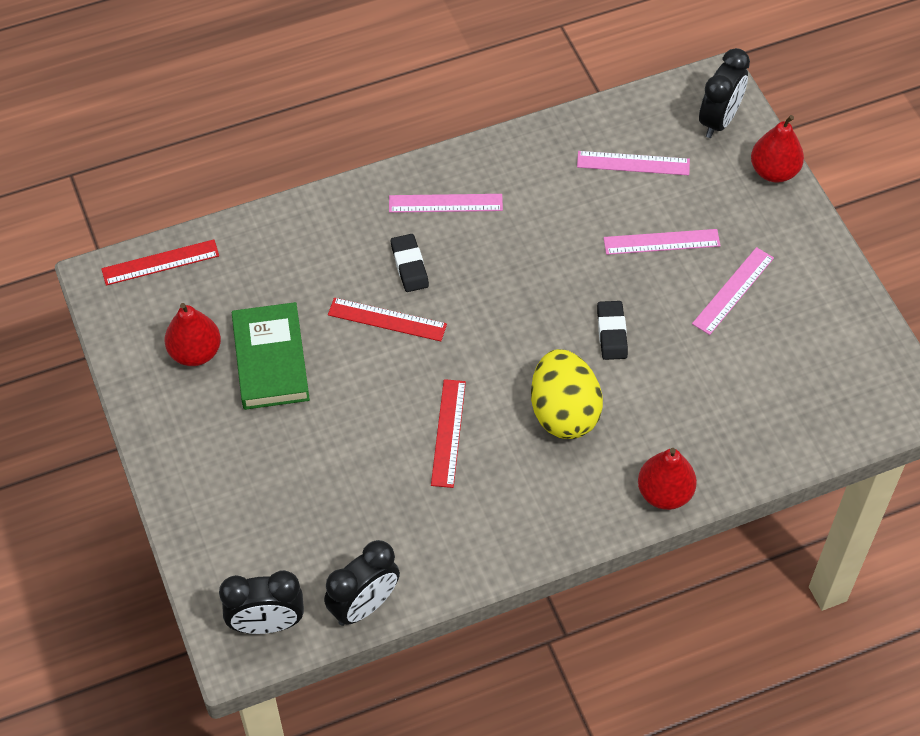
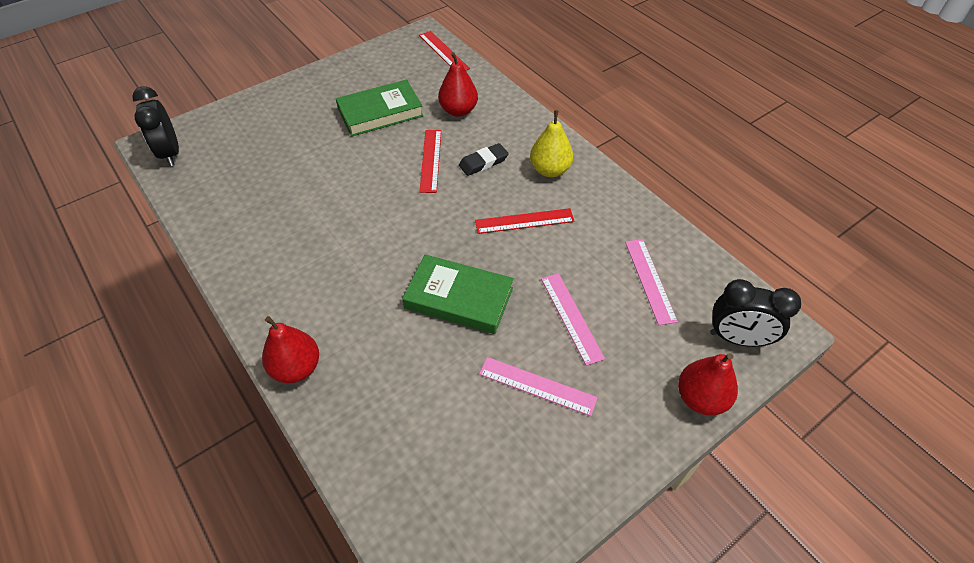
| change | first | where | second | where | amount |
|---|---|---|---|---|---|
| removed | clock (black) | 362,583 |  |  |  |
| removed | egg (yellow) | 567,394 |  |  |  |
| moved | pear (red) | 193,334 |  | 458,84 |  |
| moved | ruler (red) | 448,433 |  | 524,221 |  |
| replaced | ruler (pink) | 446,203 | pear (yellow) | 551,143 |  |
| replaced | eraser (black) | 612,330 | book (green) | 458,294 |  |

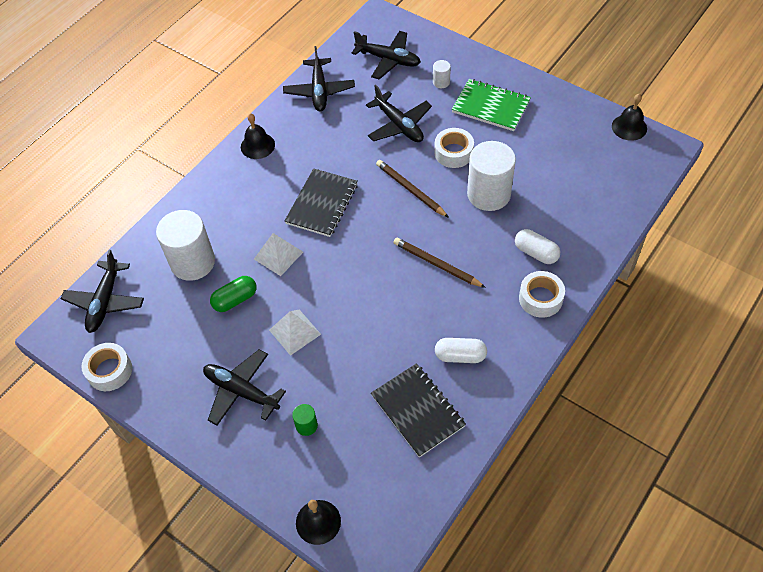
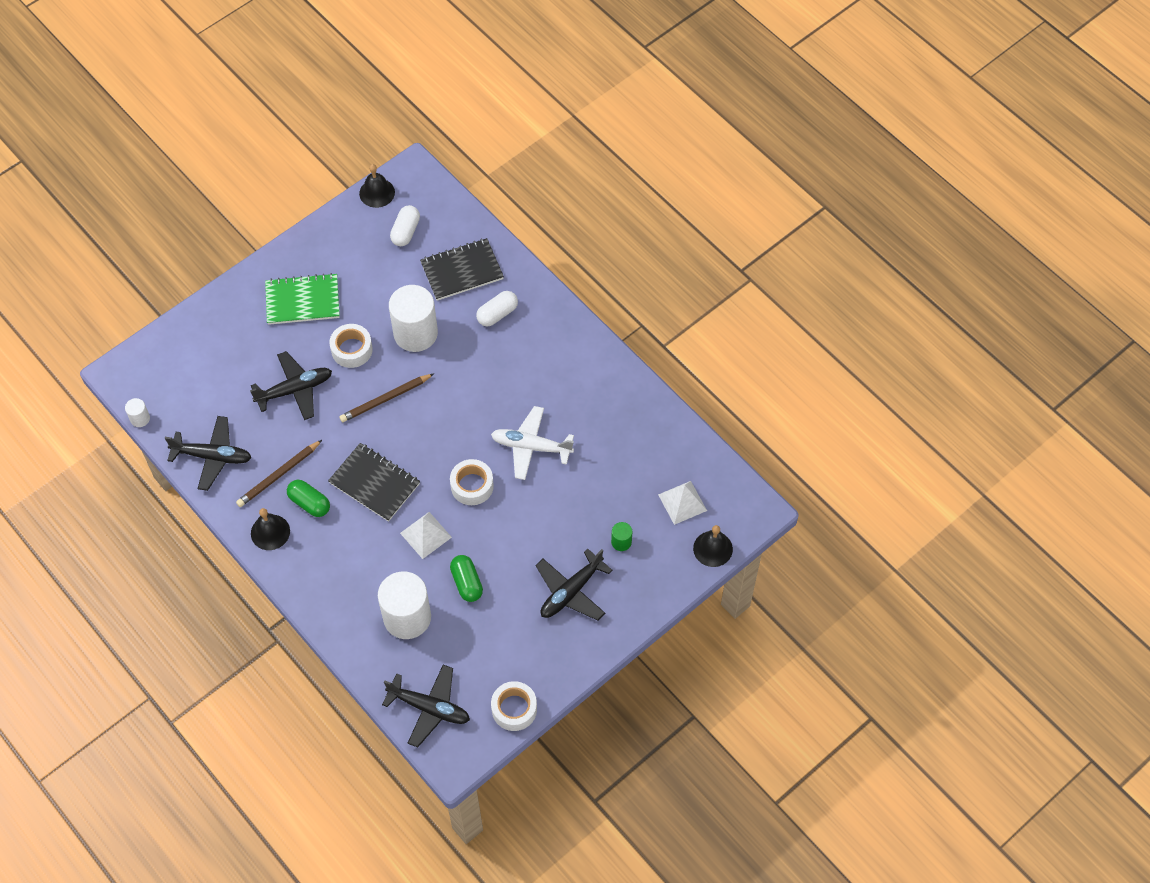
| change | first | where | second | where | amount |
|---|---|---|---|---|---|
| removed | plane (black) | 386,55 |  |  |  |
| added |  |  | capsule (green) | 308,498 |  |
| added |  |  | plane (white) | 532,443 |  |
| moved | pyramid (white) | 295,333 |  | 682,503 |  |
| moved | notebook (black) | 418,410 |  | 462,269 |  |
| moved | pencil (brown) | 440,263 |  | 279,473 |  |
| moved | cylinder (white) | 442,74 |  | 137,412 |  |
| moved | capsule (white) | 461,350 |  | 405,225 |  |
| moved | tape (white) | 542,294 |  | 472,482 |  |
| turned | notebook (green) | 491,105 |  | 302,299 | 45 degrees clockwise |

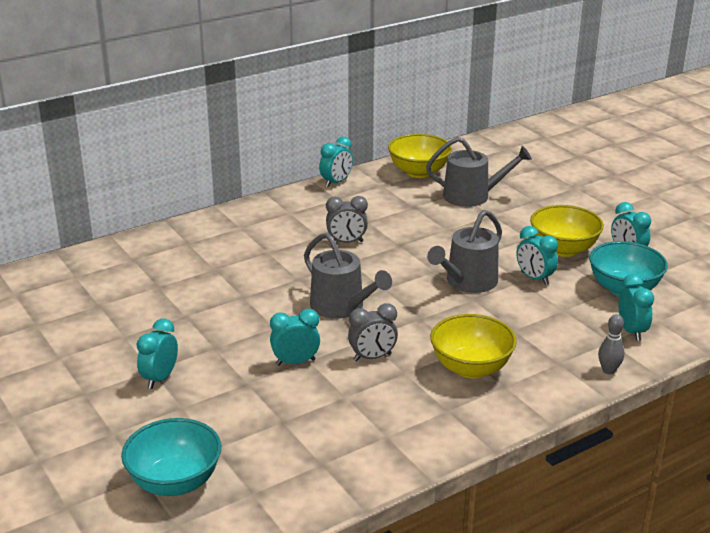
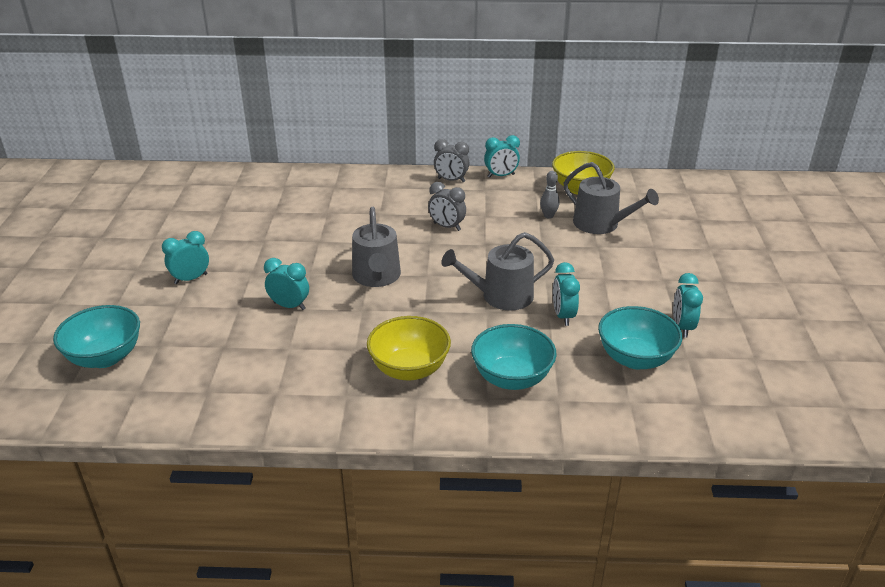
| change | first | where | second | where | amount |
|---|---|---|---|---|---|
| removed | bowl (yellow) | 567,231 |  |  |  |
| removed | clock (turquoise) | 636,307 |  |  |  |
| added |  |  | bowl (turquoise) | 514,357 |  |
| moved | clock (grey) | 373,332 |  | 451,160 |  |
| moved | bowling pin (grey) | 611,344 |  | 550,195 |  |

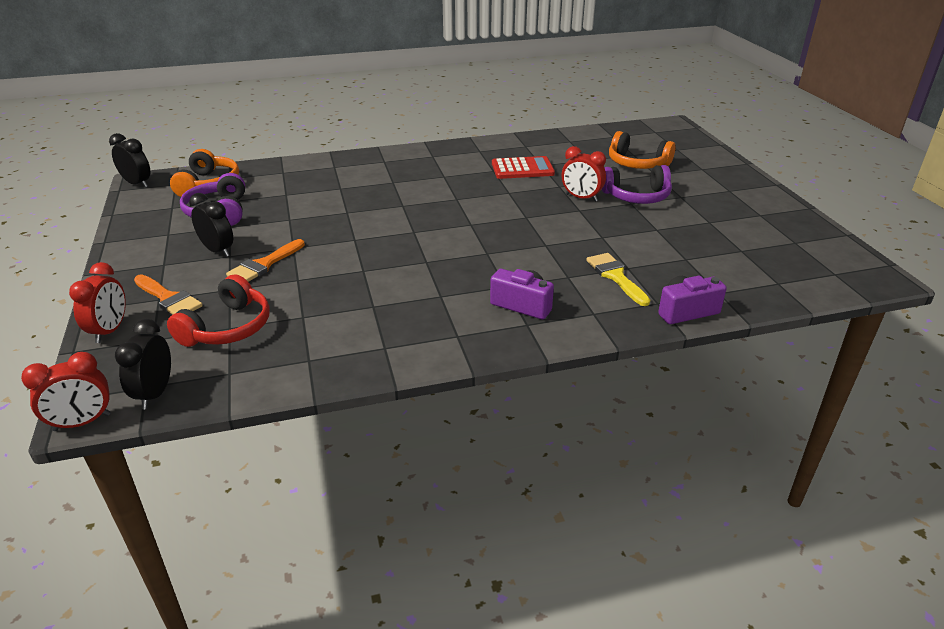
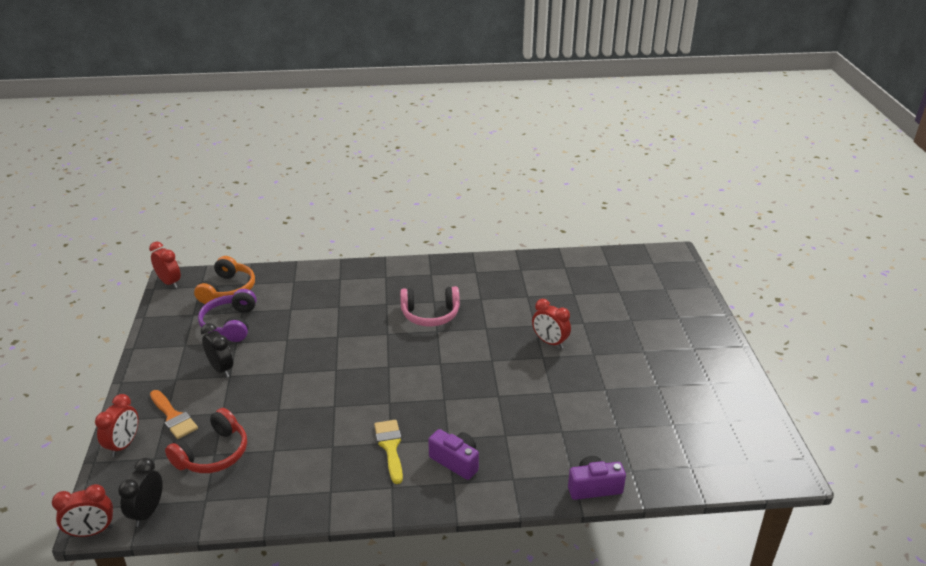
| change | first | where | second | where | amount |
|---|---|---|---|---|---|
| removed | brush (orange) | 265,260 |  |  |  |
| removed | calculator (red) | 523,167 |  |  |  |
| removed | headphones (purple) | 637,184 |  |  |  |
| removed | headphones (orange) | 642,150 |  |  |  |
| added |  |  | headphones (pink) | 430,306 |  |
| moved | brush (yellow) | 618,279 |  | 388,452 |  |
| recoloured | clock (black) | 129,160 | clock (red) | 165,265 |  |

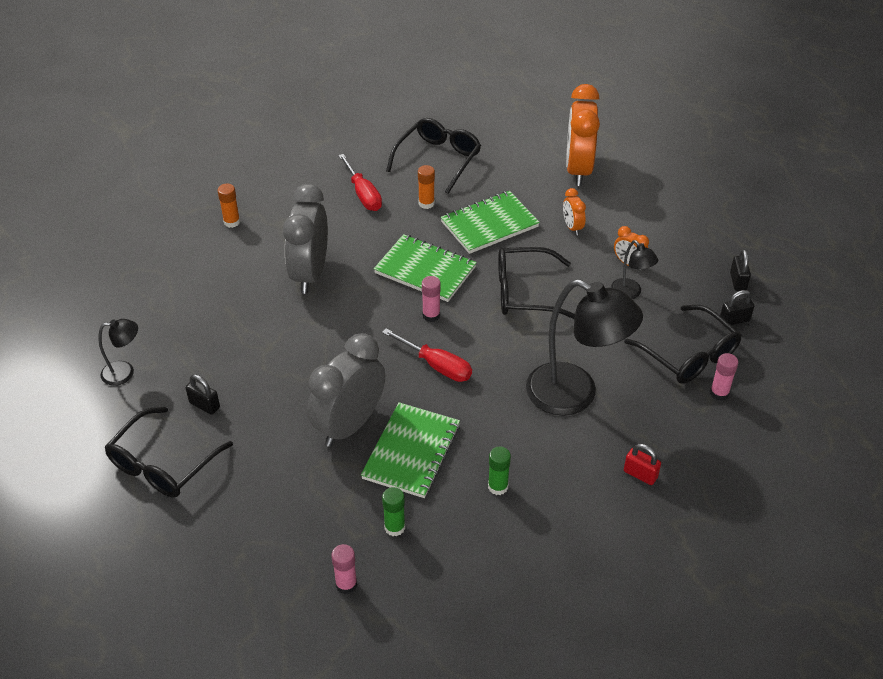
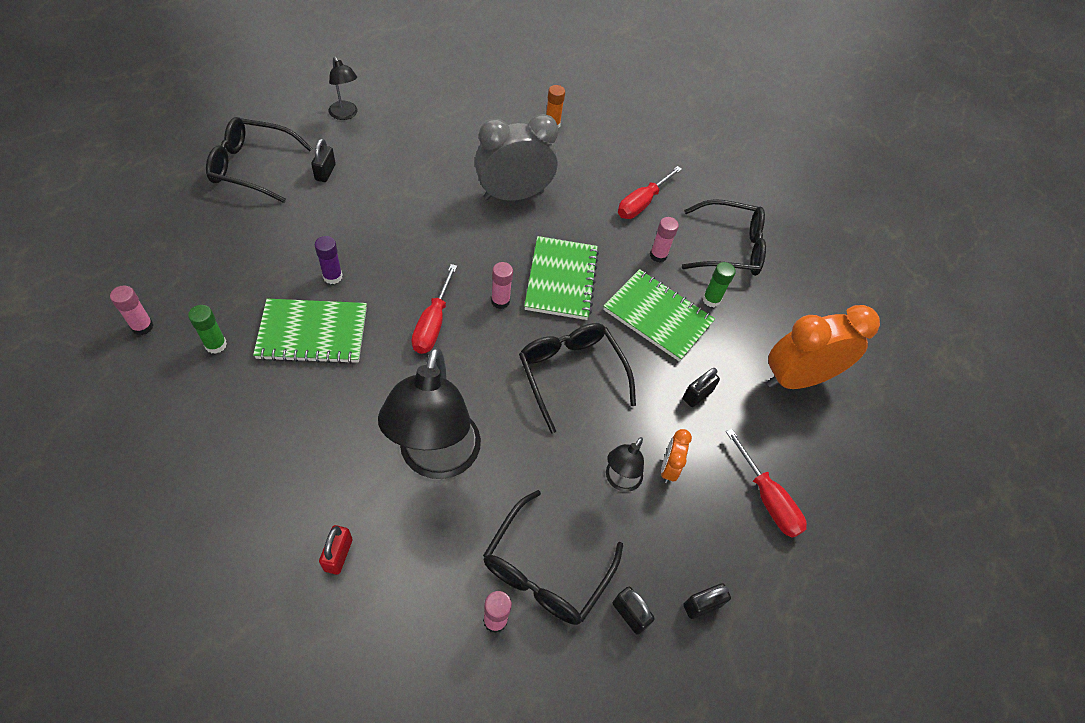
| change | first | where | second | where | amount |
|---|---|---|---|---|---|
| added |  |  | screwdriver (red) | 766,483 |  |
| moved | glue stick (green) | 499,470 |  | 719,284 |  |
| replaced | clock (grey) | 346,390 | glue stick (purple) | 329,260 |  |
| replaced | clock (orange) | 574,211 | padlock (black) | 701,387 |  |
| recoloured | glue stick (orange) | 426,187 | glue stick (pink) | 664,240 |  |

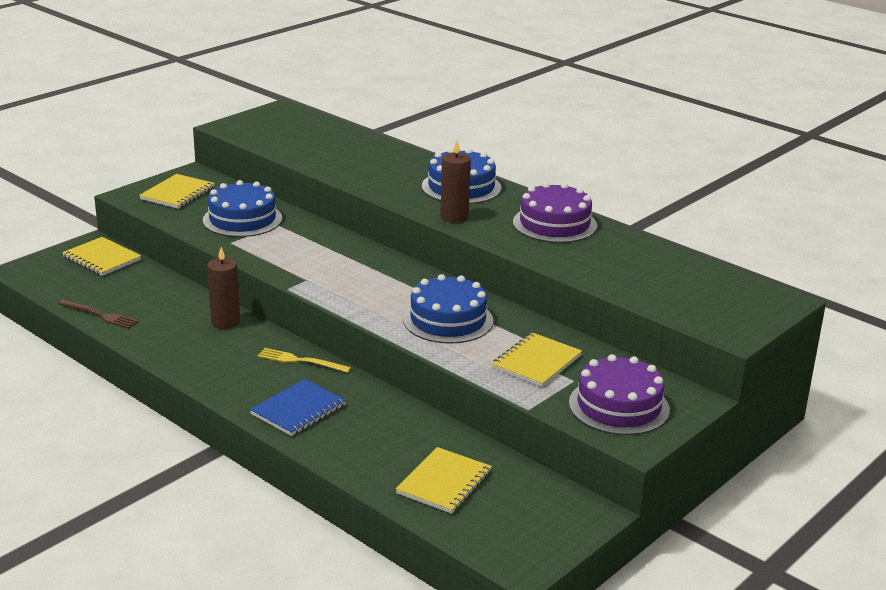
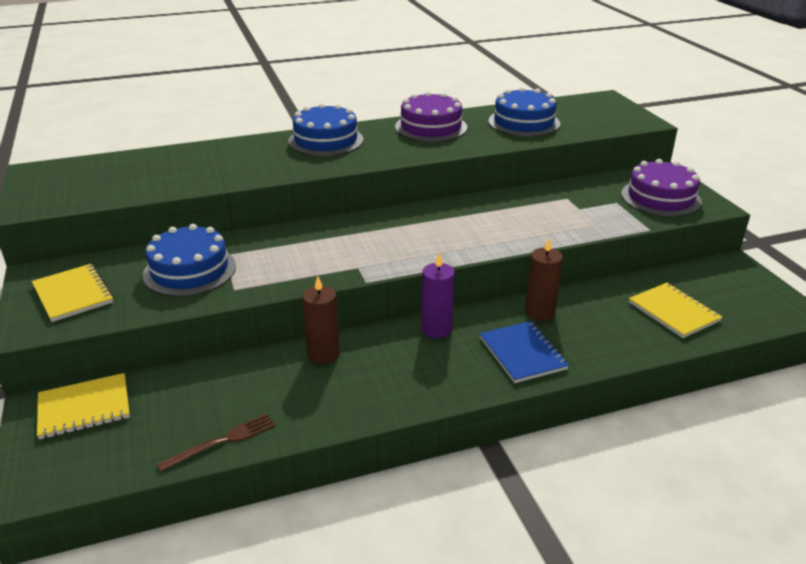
| change | first | where | second | where | amount |
|---|---|---|---|---|---|
| removed | notebook (yellow) | 537,360 |  |  |  |
| moved | cake (blue) | 448,309 |  | 524,112 |  |
| moved | candle (brown) | 455,181 |  | 544,279 |  |
| replaced | fork (yellow) | 305,360 | candle (purple) | 438,295 |  |

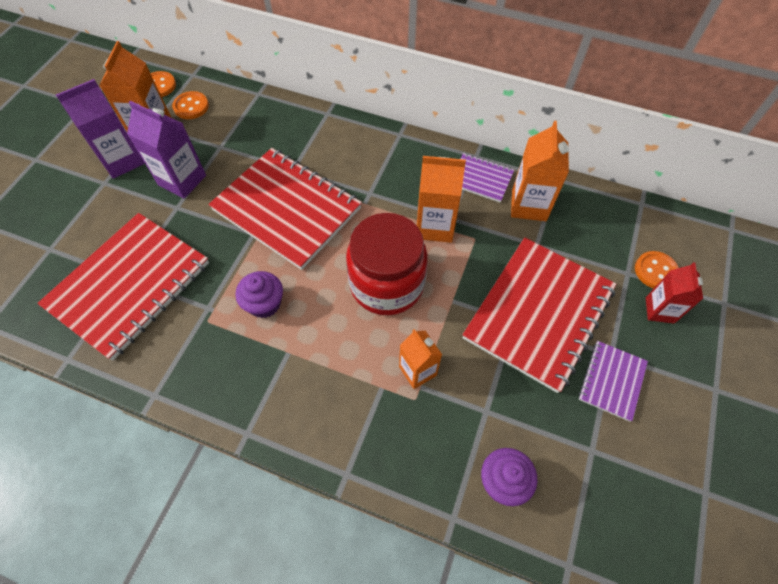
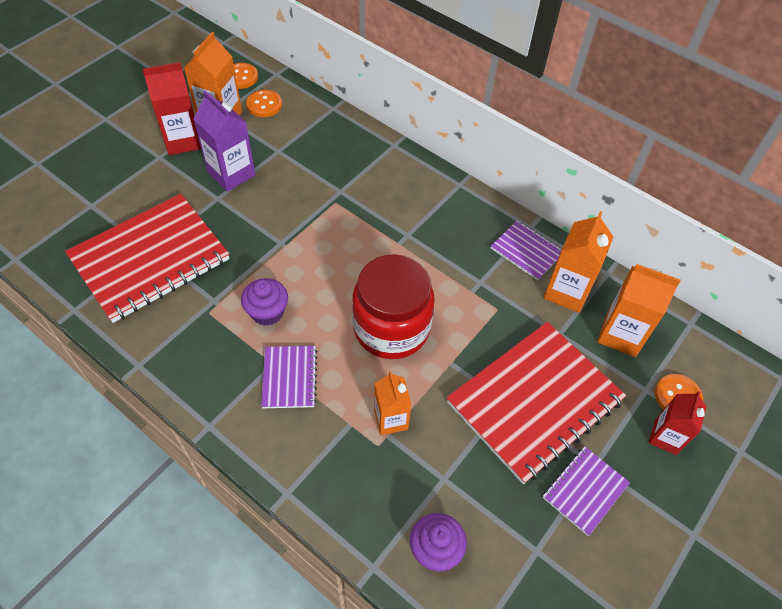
| change | first | where | second | where | amount |
|---|---|---|---|---|---|
| removed | notebook (red) | 285,209 |  |  |  |
| added |  |  | notebook (purple) | 289,377 |  |
| moved | carton (orange) | 441,199 |  | 639,310 |  |
| recoloured | carton (purple) | 100,129 | carton (red) | 172,108 |  |

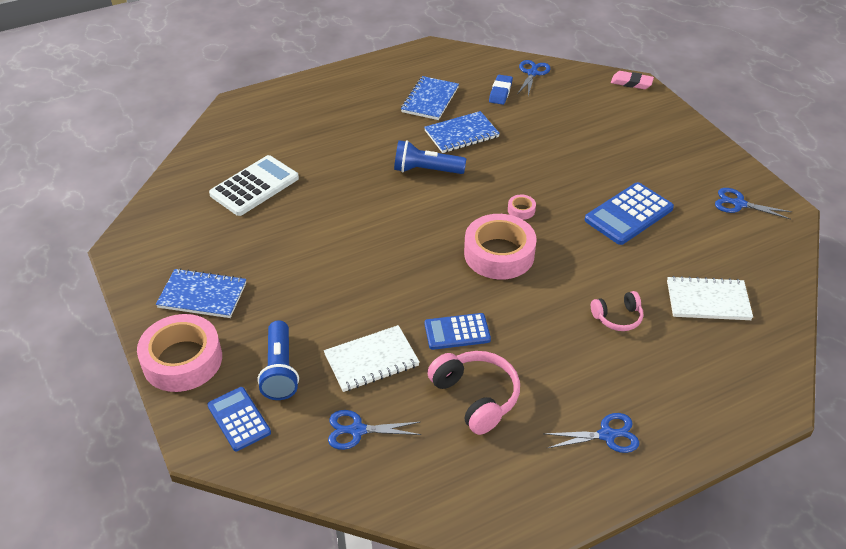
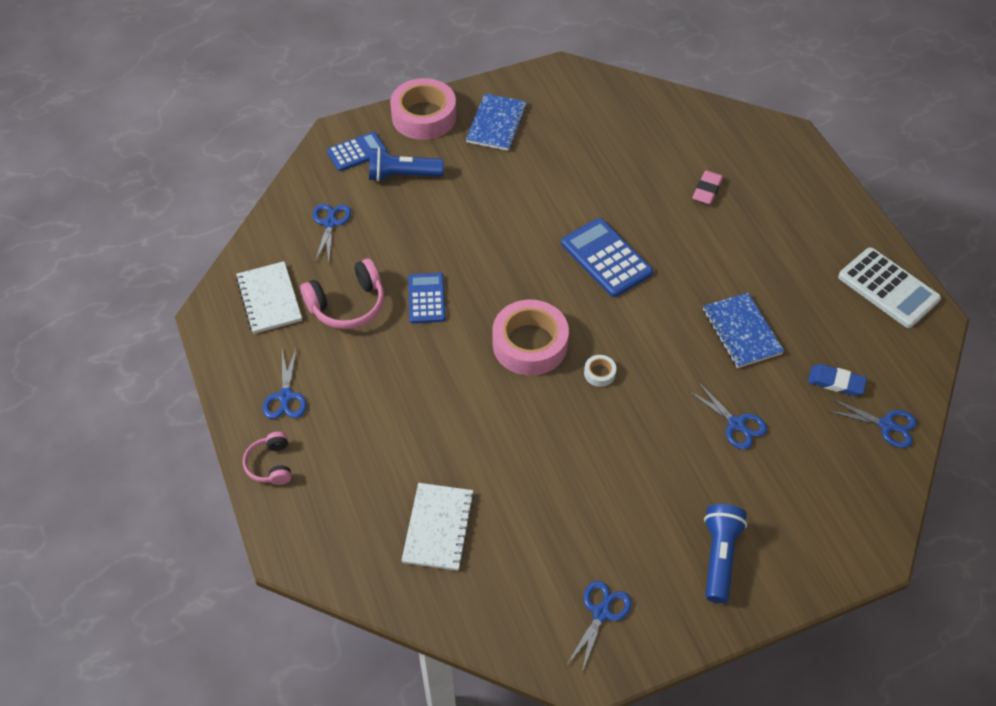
| change | first | where | second | where | amount |
|---|---|---|---|---|---|
| removed | notebook (blue) | 430,98 |  |  |  |
| added |  |  | scissors (blue) | 727,416 |  |
| moved | calculator (white) | 254,185 |  | 889,287 |  |
| moved | notebook (white) | 372,358 |  | 269,297 |  |
| moved | flashlight (blue) | 430,157 |  | 725,553 |  |
| moved | calculator (blue) | 629,213 |  | 607,257 |  |
| moved | headphones (pink) | 617,311 |  | 267,458 |  |
| moved | eraser (pink) | 632,80 |  | 707,187 |  |
| recoloured | tape (pink) | 522,207 | tape (white) | 600,371 |  |

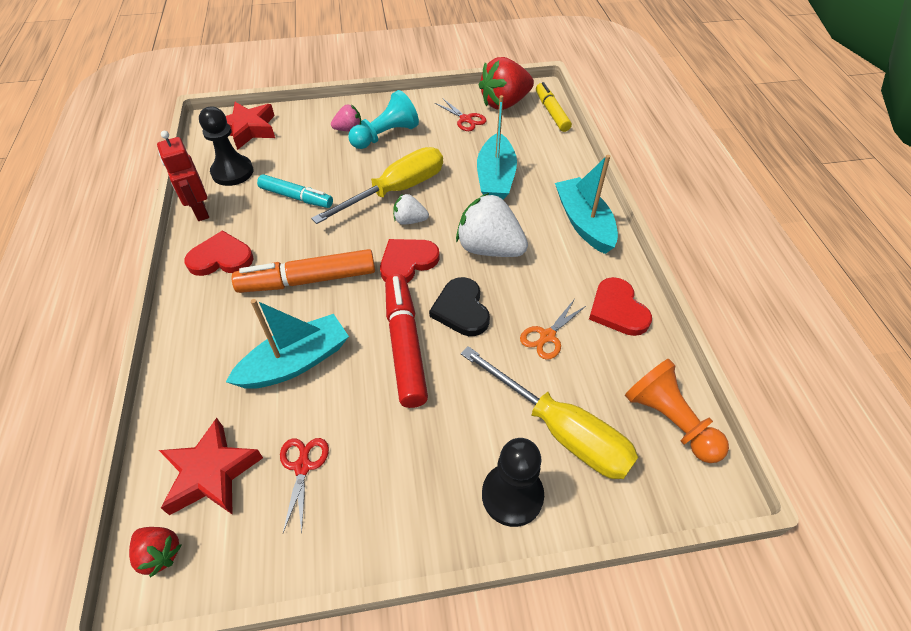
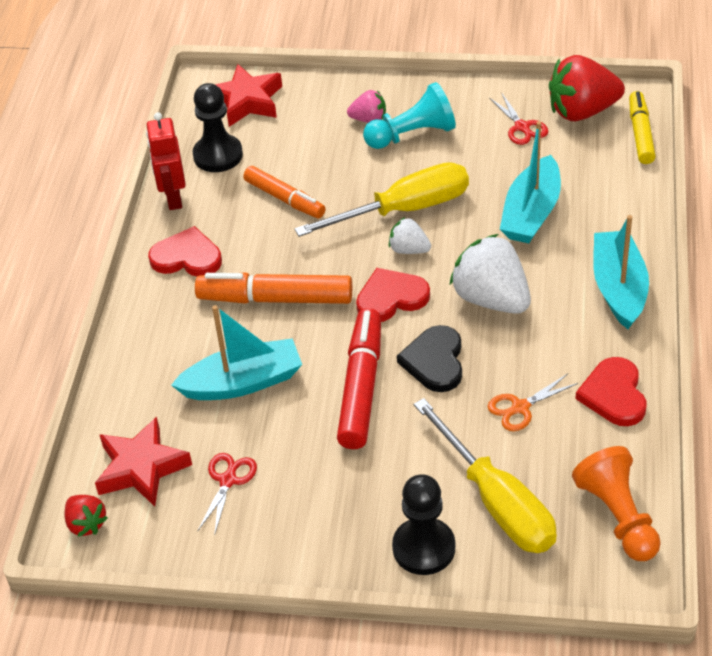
| change | first | where | second | where | amount |
|---|---|---|---|---|---|
| recoloured | marker (turquoise) | 295,191 | marker (orange) | 284,192 |  |

